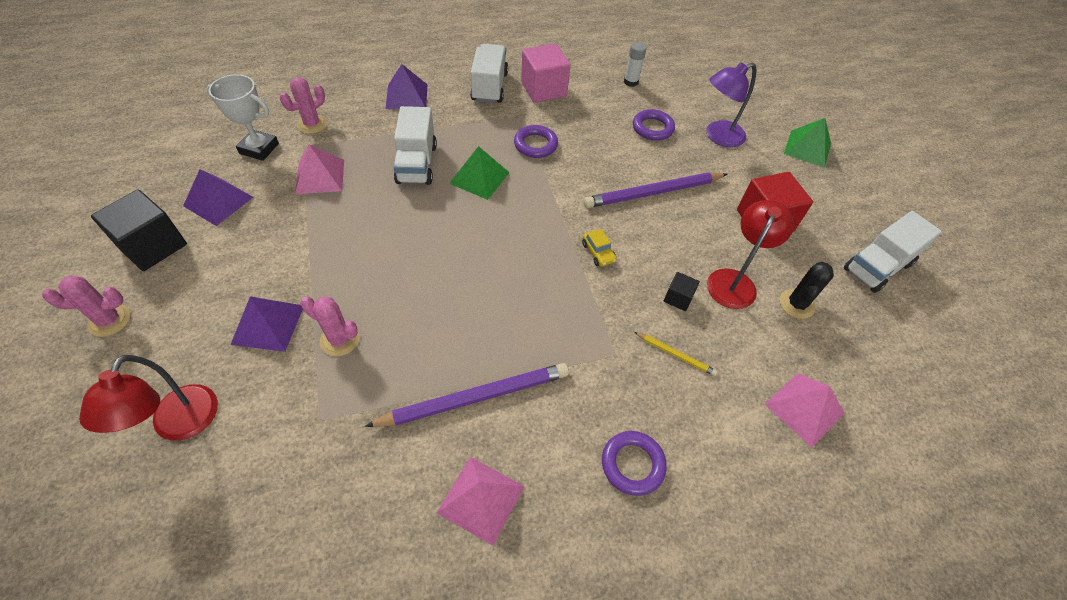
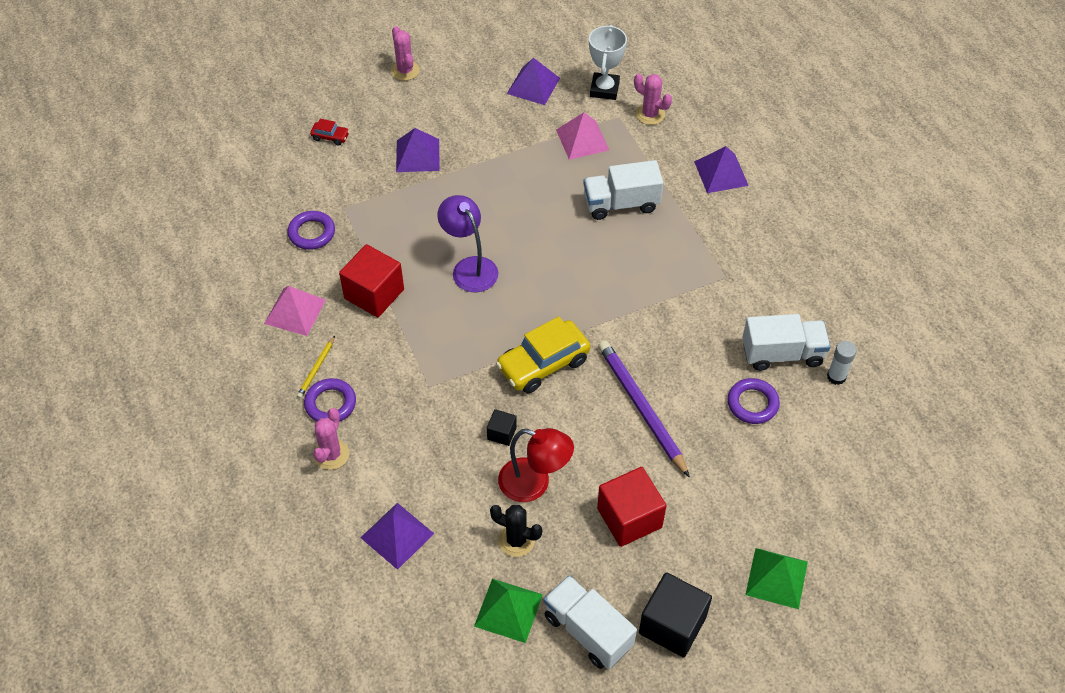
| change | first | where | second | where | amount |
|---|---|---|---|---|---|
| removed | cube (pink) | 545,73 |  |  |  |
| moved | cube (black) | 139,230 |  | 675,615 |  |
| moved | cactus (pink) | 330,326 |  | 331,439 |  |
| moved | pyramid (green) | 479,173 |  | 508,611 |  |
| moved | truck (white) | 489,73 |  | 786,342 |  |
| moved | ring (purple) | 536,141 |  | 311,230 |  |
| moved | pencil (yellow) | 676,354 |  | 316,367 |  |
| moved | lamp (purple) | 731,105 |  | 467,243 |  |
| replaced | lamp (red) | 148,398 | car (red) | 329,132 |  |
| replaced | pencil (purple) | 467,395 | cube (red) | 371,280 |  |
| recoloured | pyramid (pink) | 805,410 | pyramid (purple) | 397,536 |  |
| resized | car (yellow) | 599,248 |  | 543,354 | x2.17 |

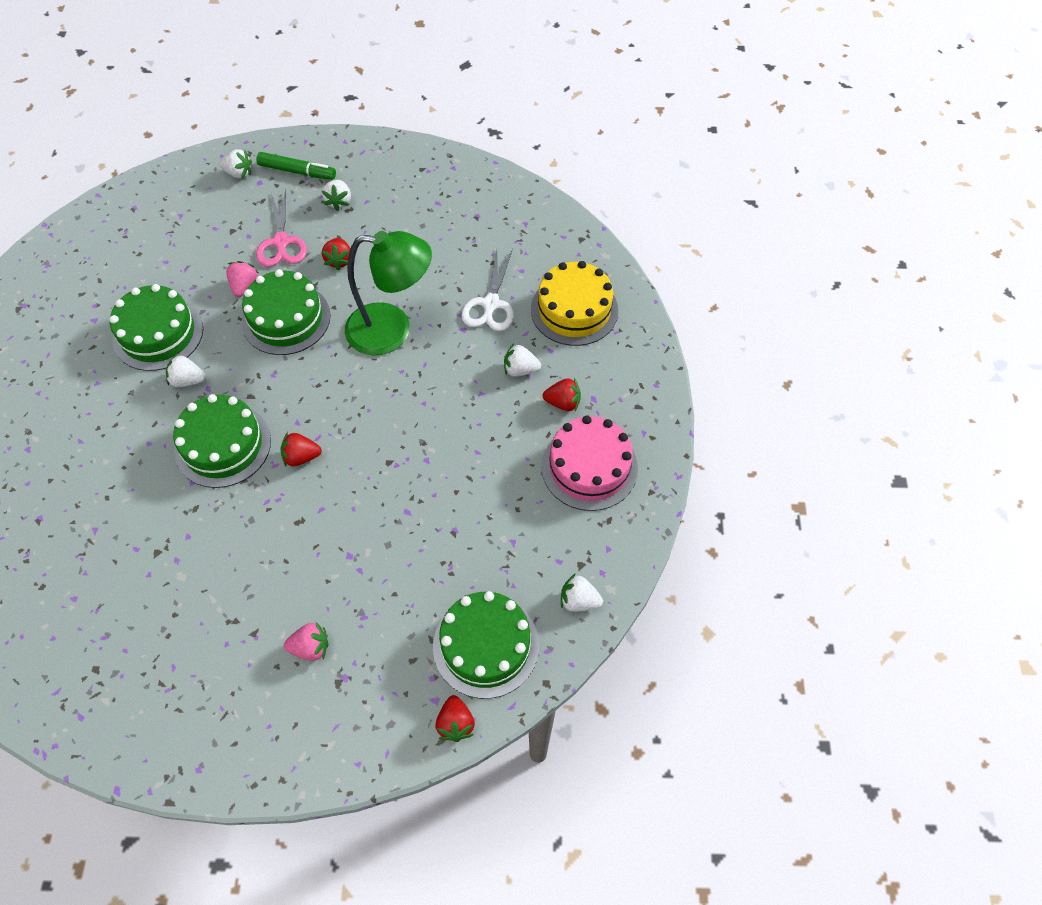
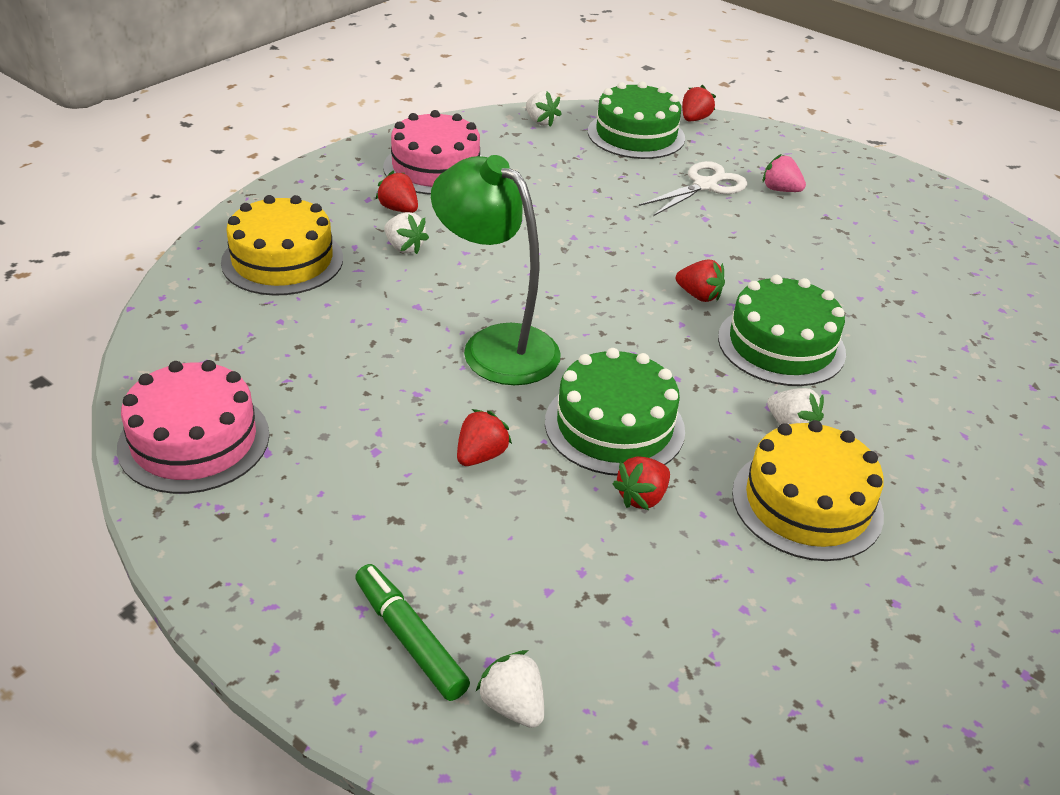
| change | first | where | second | where | amount |
|---|---|---|---|---|---|
| removed | scissors (pink) | 281,228 |  |  |  |
| removed | strawberry (white) | 336,195 |  |  |  |
| added |  |  | cake (pink) | 193,427 |  |
| moved | scissors (white) | 487,290 |  | 693,188 |  |
| recoloured | cake (green) | 156,327 | cake (yellow) | 808,490 |  |
| recoloured | strawberry (pink) | 242,279 | strawberry (red) | 641,483 |  |

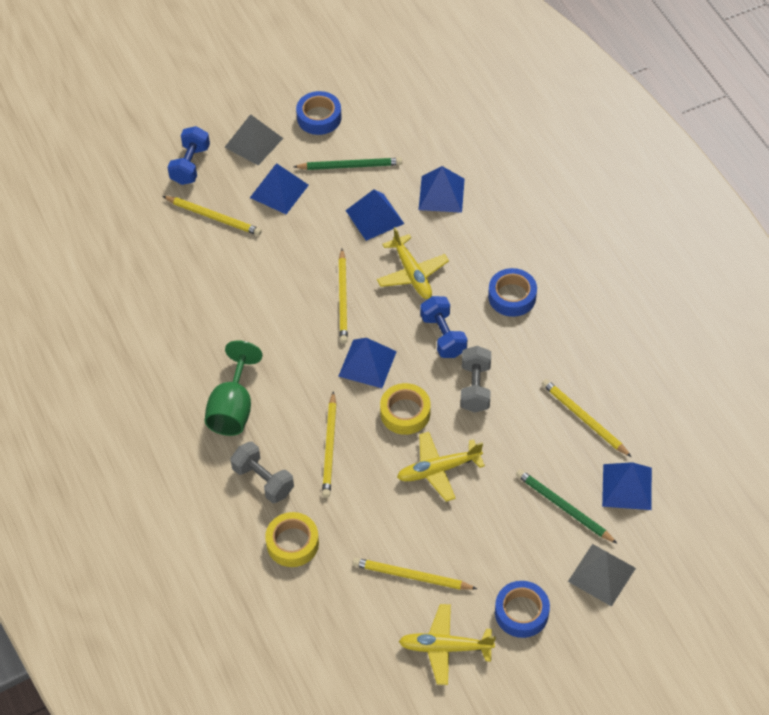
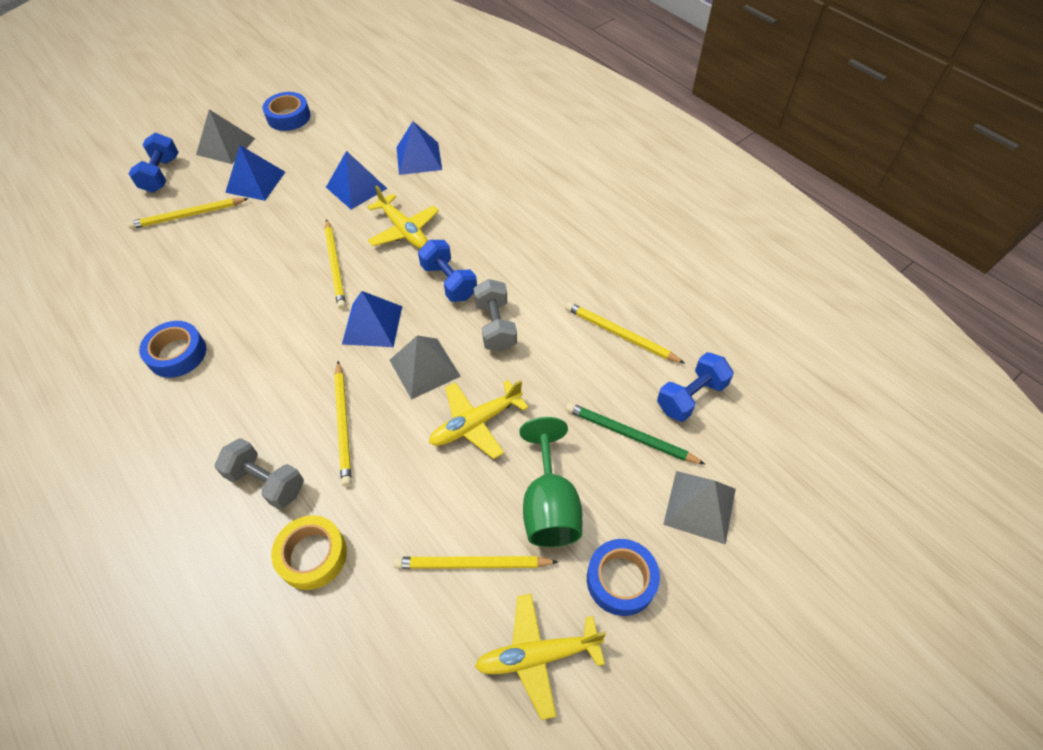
| change | first | where | second | where | amount |
|---|---|---|---|---|---|
| removed | pencil (green) | 347,164 |  |  |  |
| moved | goblet (green) | 234,388 |  | 551,482 |  |
| moved | tape (blue) | 512,292 |  | 172,349 |  |
| replaced | tape (yellow) | 405,409 | pyramid (grey) | 425,367 |  |
| replaced | pyramid (blue) | 627,486 | dumbbell (blue) | 695,387 |  |
| turned | pencil (yellow) | 212,216 |  | 188,213 | 150 degrees clockwise |

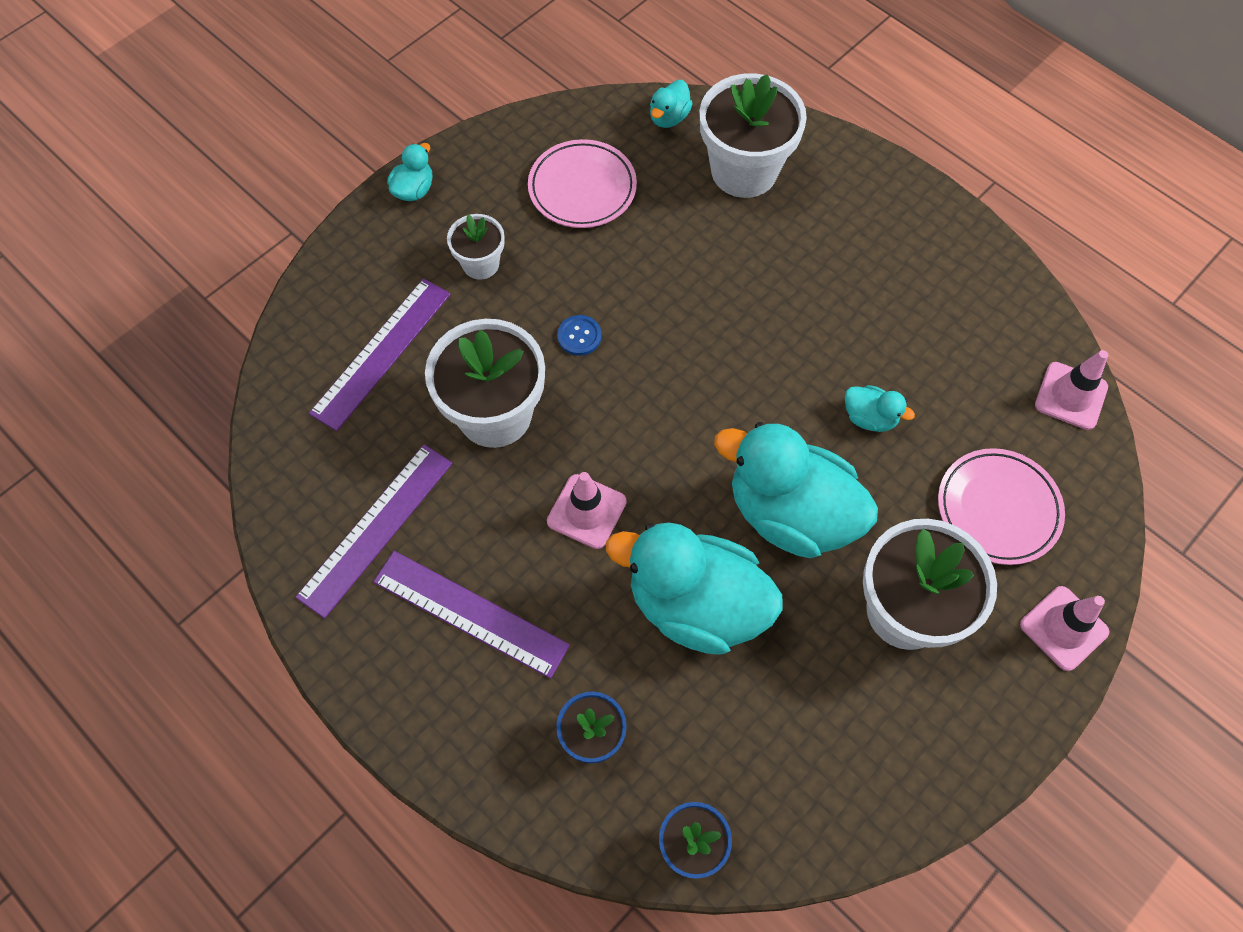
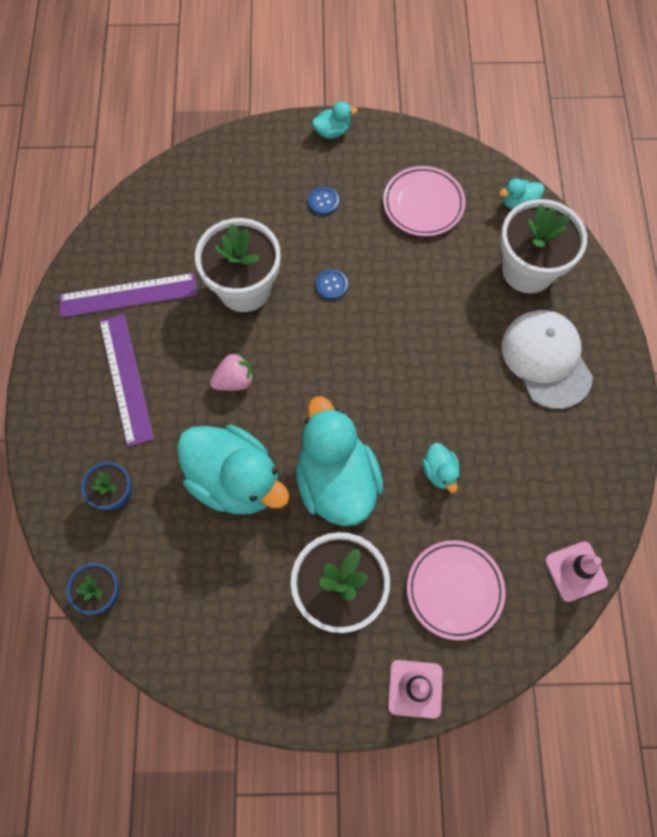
| change | first | where | second | where | amount |
|---|---|---|---|---|---|
| removed | ruler (purple) | 380,354 |  |  |  |
| added |  |  | cap (white) | 547,359 |  |
| replaced | flower pot (white) | 476,247 | button (blue) | 323,201 |  |
| replaced | traffic cone (pink) | 587,510 | strawberry (pink) | 232,371 |  |
| turned | duck (turquoise) | 694,589 |  | 233,469 | 150 degrees clockwise |

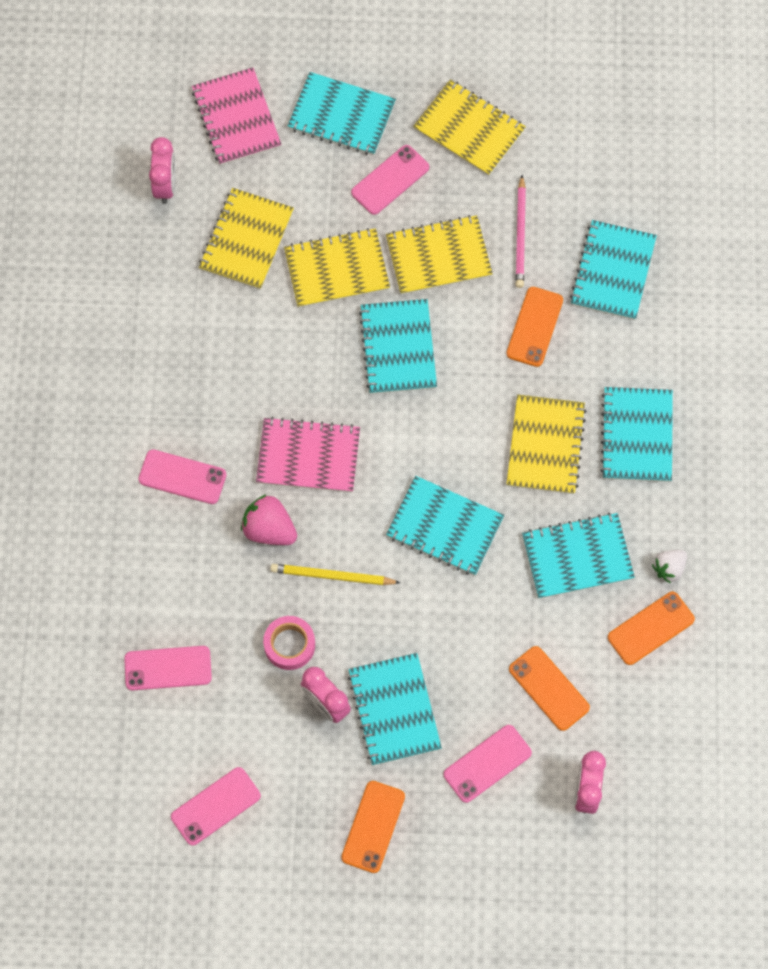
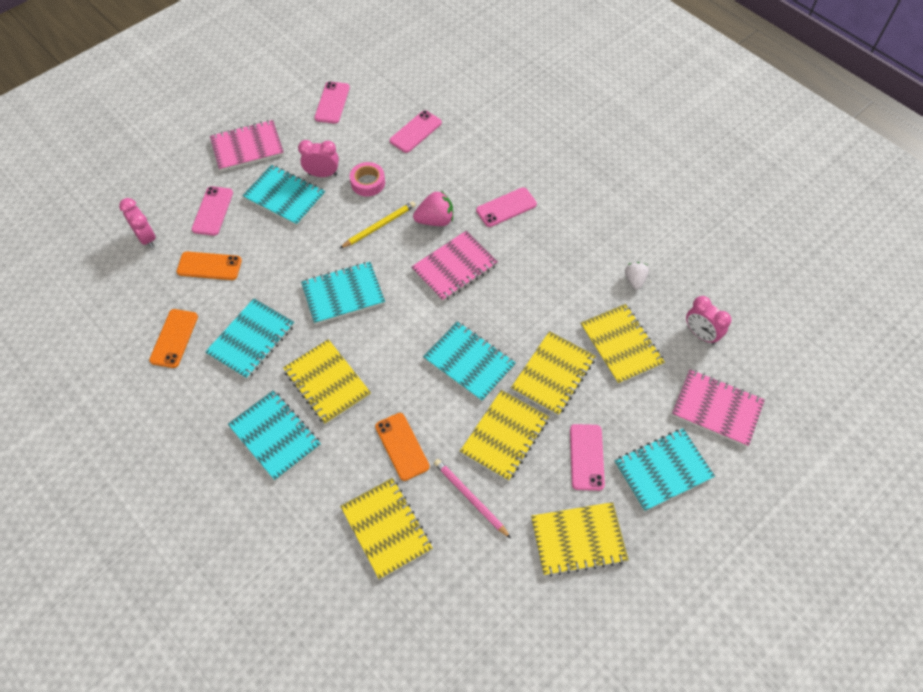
| change | first | where | second | where | amount |
|---|---|---|---|---|---|
| moved | strawberry (white) | 669,566 |  | 637,276 |  |
| replaced | phone (orange) | 373,827 | notebook (pink) | 247,146 |  |
| recoloured | notebook (turquoise) | 613,270 | notebook (yellow) | 386,529 |  |

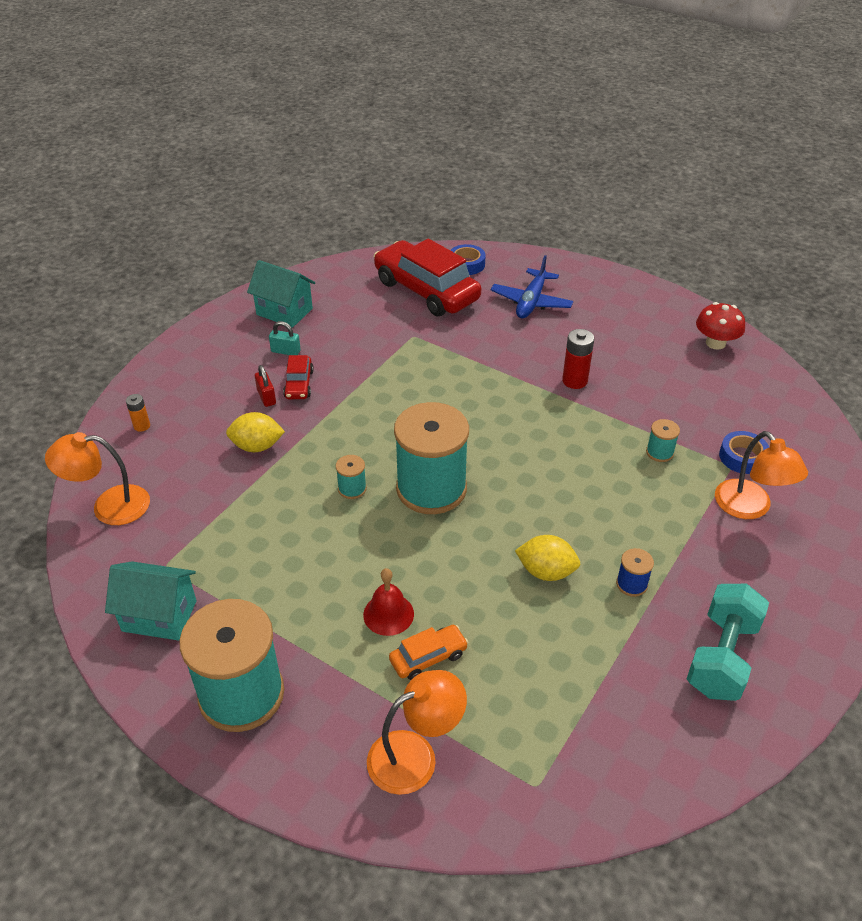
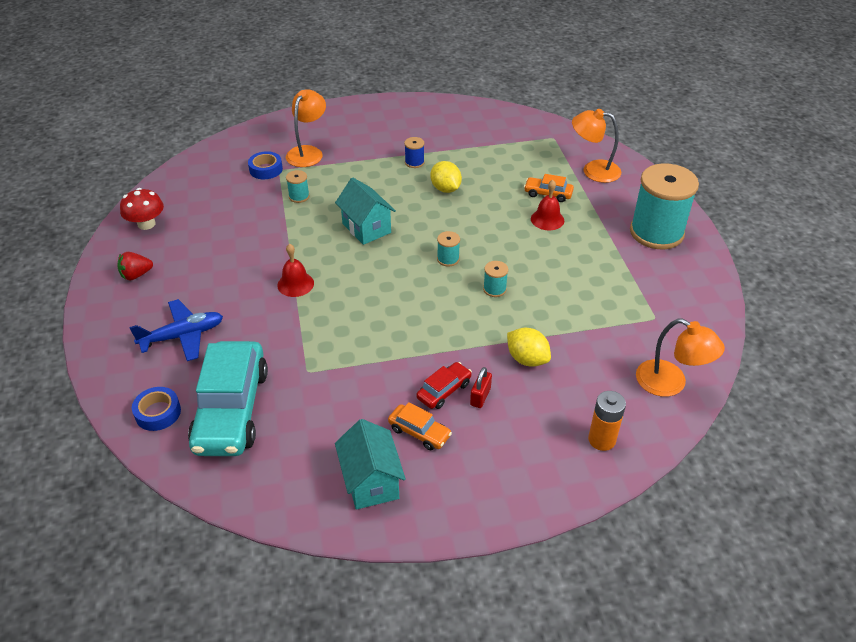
| change | first | where | second | where | amount |
|---|---|---|---|---|---|
| removed | battery (red) | 578,359 |  |  |  |
| removed | dumbbell (turquoise) | 728,642 |  |  |  |
| added |  |  | strawberry (red) | 135,266 |  |
| added |  |  | bell (red) | 295,270 |  |
| moved | house (turquoise) | 151,601 |  | 365,211 |  |
| replaced | padlock (turquoise) | 285,338 | car (orange) | 420,426 |  |
| recoloured | car (red) | 427,277 | car (turquoise) | 228,398 |  |
| resized | battery (orange) | 138,413 |  | 607,421 | x1.63 |
| resized | spool (turquoise) | 431,458 |  | 448,249 | x0.41 |

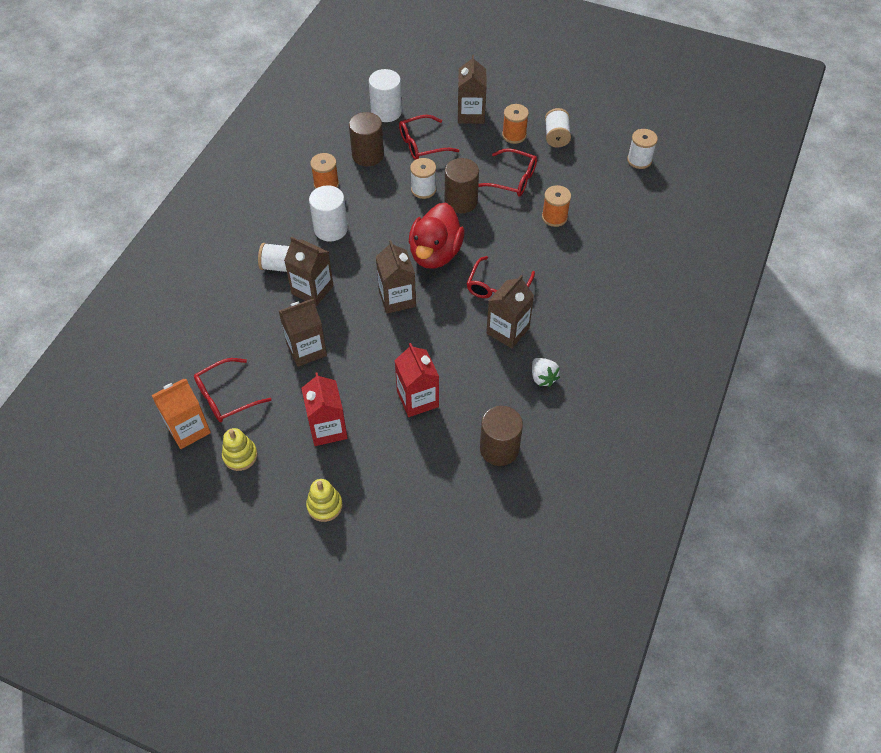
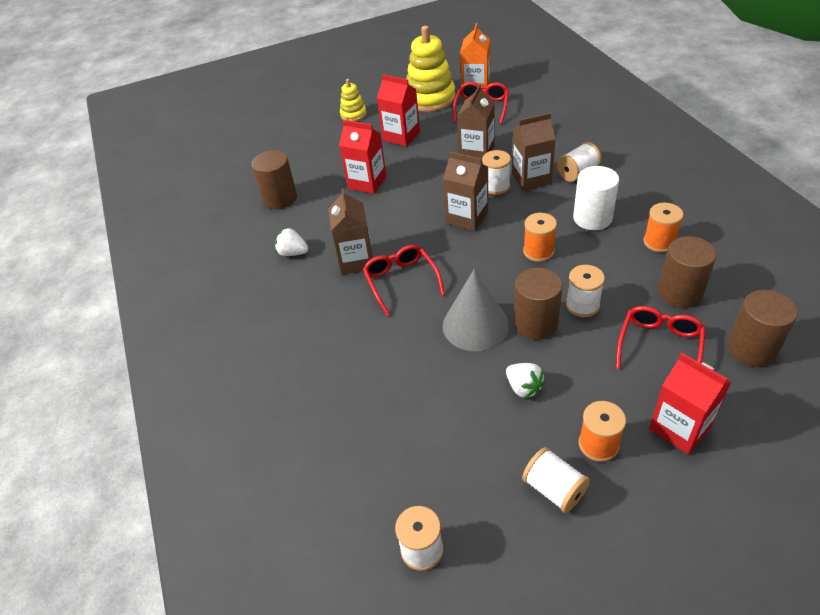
| change | first | where | second | where | amount |
|---|---|---|---|---|---|
| removed | duck (red) | 436,235 |  |  |  |
| added |  |  | cone (grey) | 476,310 |  |
| added |  |  | spool (white) | 496,172 |  |
| moved | spool (orange) | 556,206 |  | 540,237 |  |
| replaced | glasses (red) | 507,172 | strawberry (white) | 525,381 |  |
| recoloured | cylinder (white) | 385,95 | cylinder (brown) | 762,328 |  |
| recoloured | carton (brown) | 472,89 | carton (red) | 690,404 |  |
| resized | stacking toy (yellow) | 240,449 |  | 431,69 | x1.94 |

